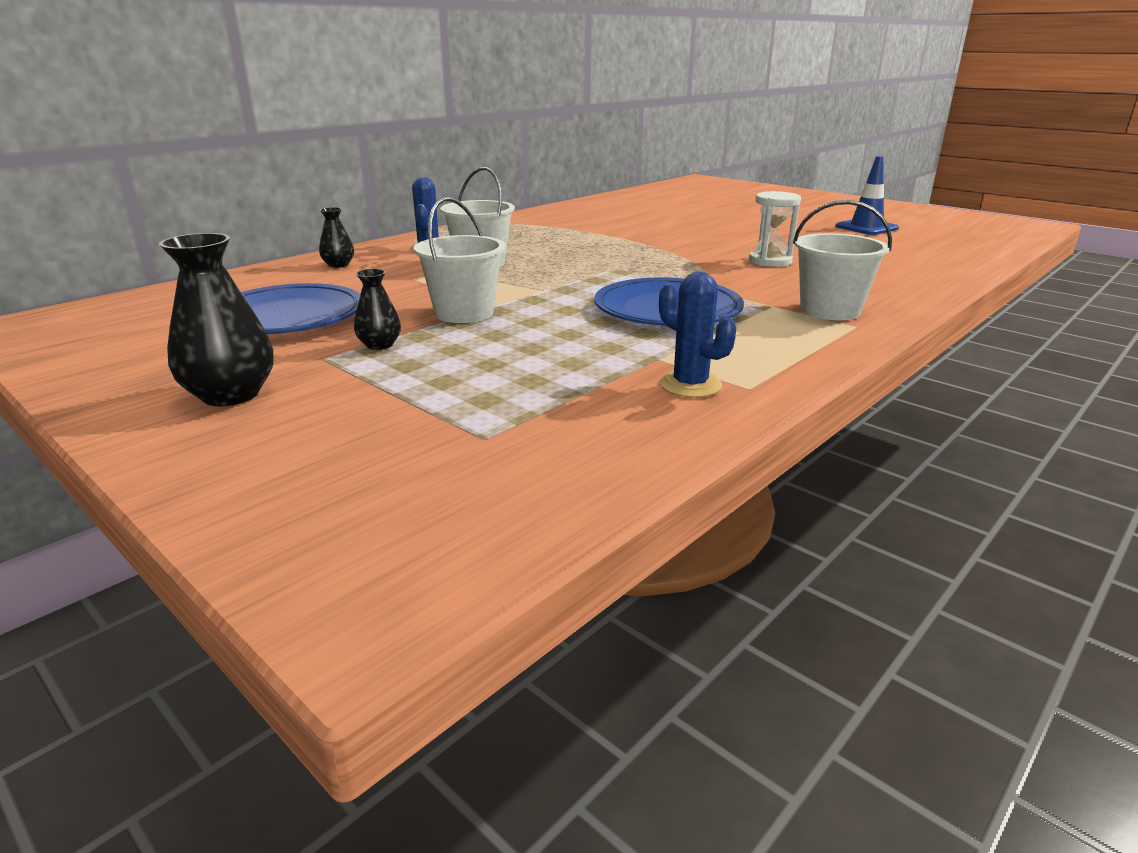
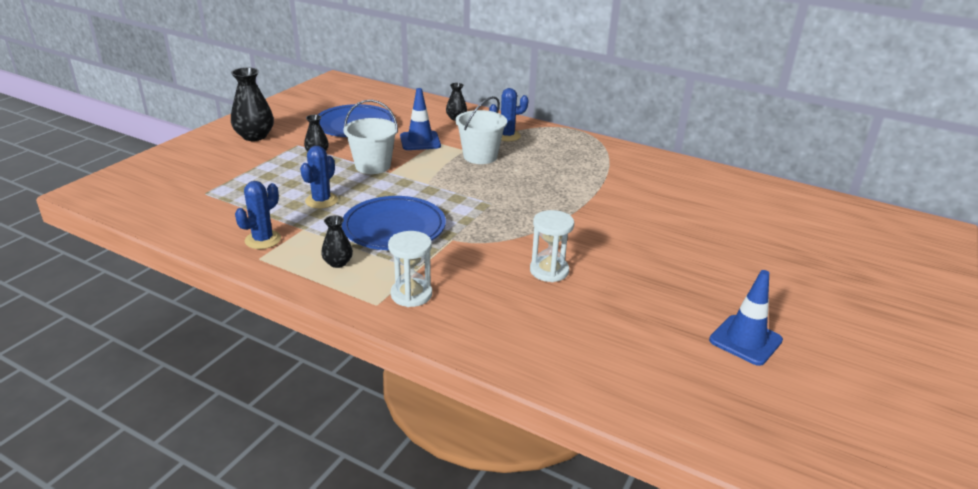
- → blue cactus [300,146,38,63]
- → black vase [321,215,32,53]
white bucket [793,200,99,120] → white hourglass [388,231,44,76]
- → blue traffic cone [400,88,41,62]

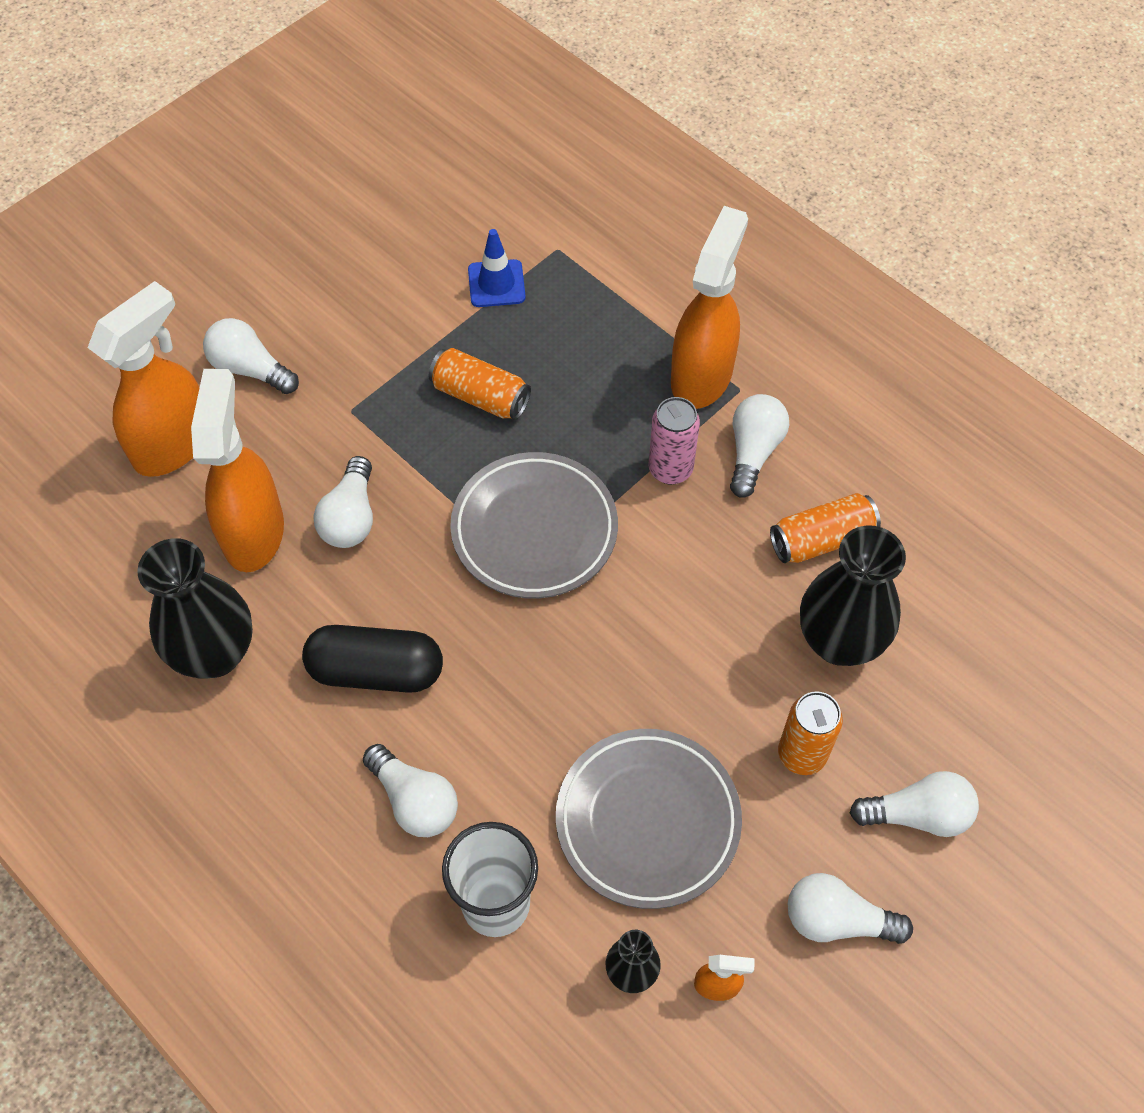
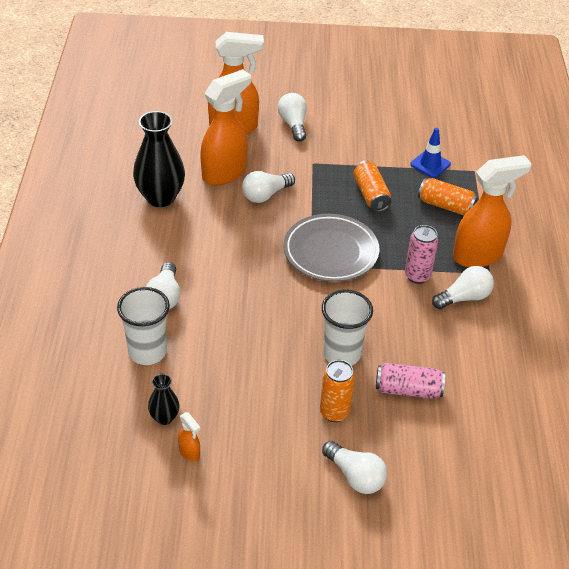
- → white cup [322,290,51,76]
black vase [800,525,106,141] → pink can [376,363,69,36]
orange can [770,493,111,70] → orange can [418,178,60,38], relocated
black capsule [302,625,141,68] → -
grey plate [556,729,186,180] → -
white light bulb [788,873,125,71] → -

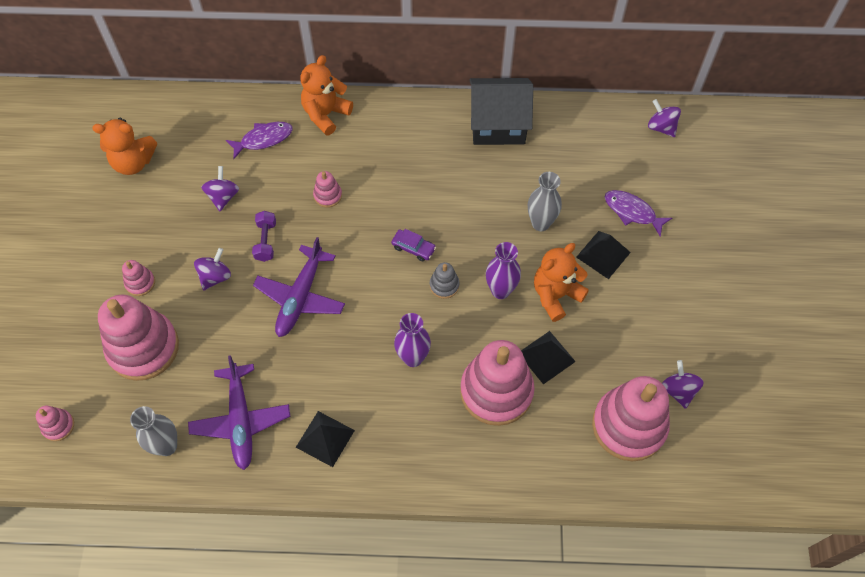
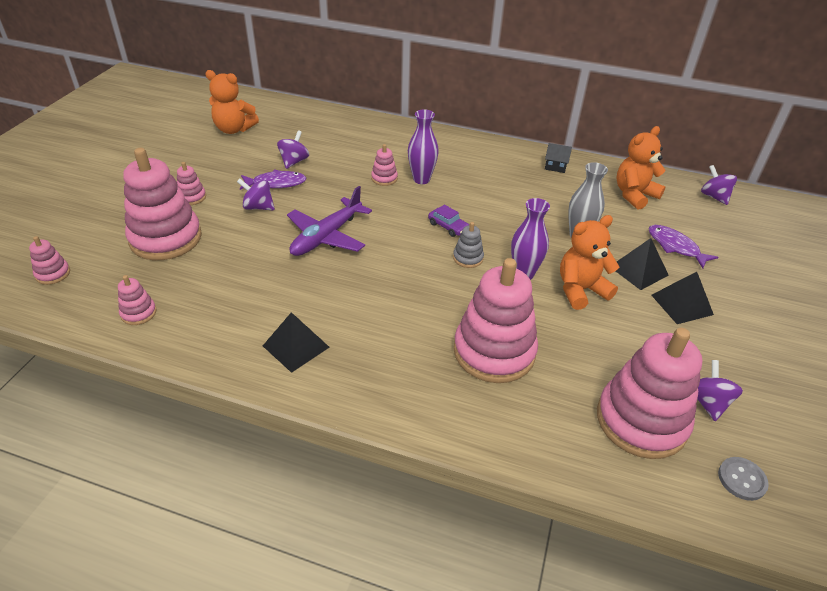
grey vase [130,406,47,50] → pink stacking toy [118,275,38,50]
purple spinning top [194,248,37,43] → purple spinning top [237,179,38,31], 120 degrees counterclockwise
purple fish [226,122,67,37] → purple fish [240,169,66,21], relocated
purple vase [394,313,37,54] → purple vase [408,110,31,74], relocated
black house [469,78,64,67] → black house [545,143,27,30], x0.42
orange teddy bear [300,55,53,81] → orange teddy bear [616,126,50,84], relocated
black pyramid [521,331,55,53] → black pyramid [651,272,63,52], relocated
- → grey button [718,457,51,44]
purple plane [188,355,102,115] → -
purple dumbbell [252,211,24,51] → -

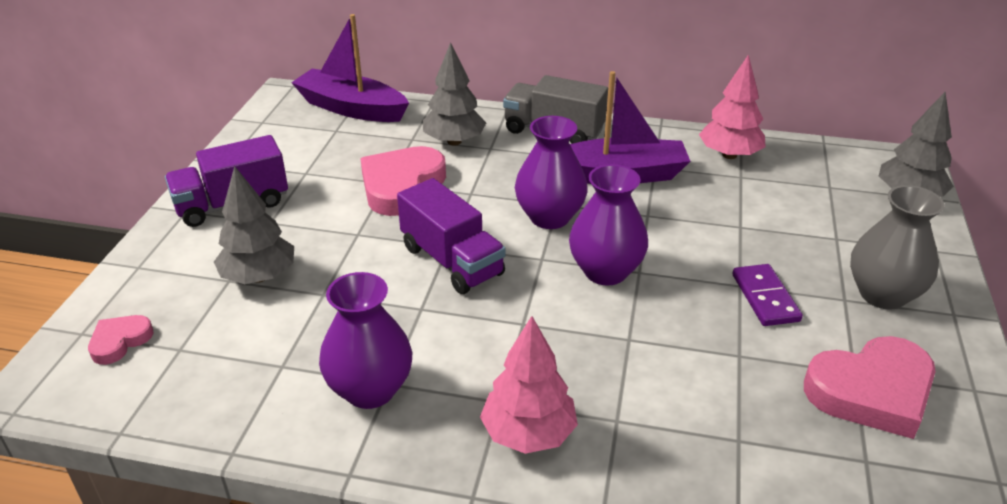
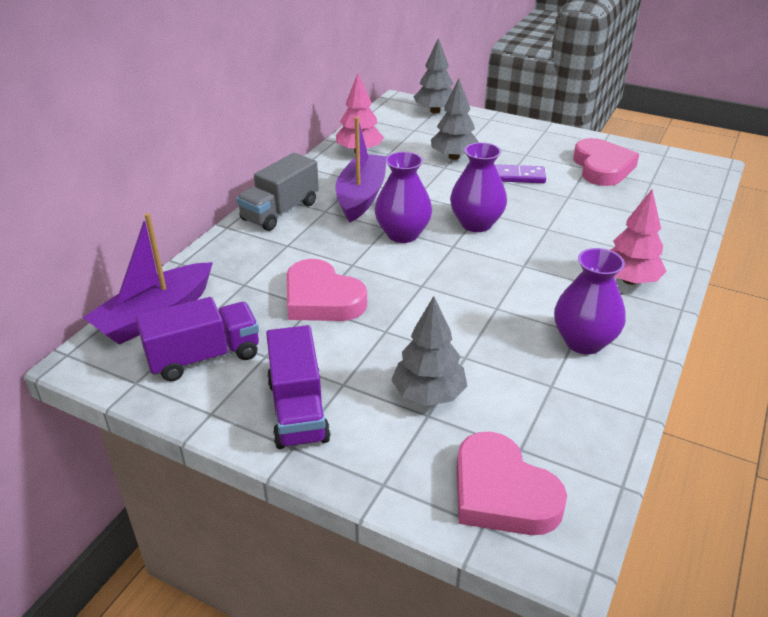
purple truck [397,178,109,116] → purple truck [136,297,123,84], relocated
grey tree [423,42,63,104] → grey tree [431,79,48,81], relocated
pink heart [88,315,66,50] → pink heart [457,432,110,103], x1.94
grey vase [850,185,95,125] → -

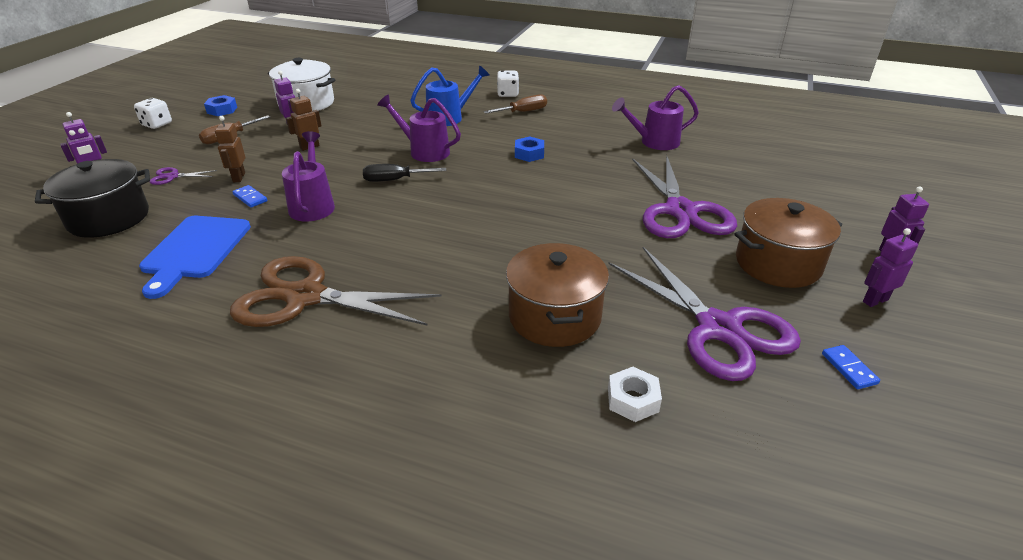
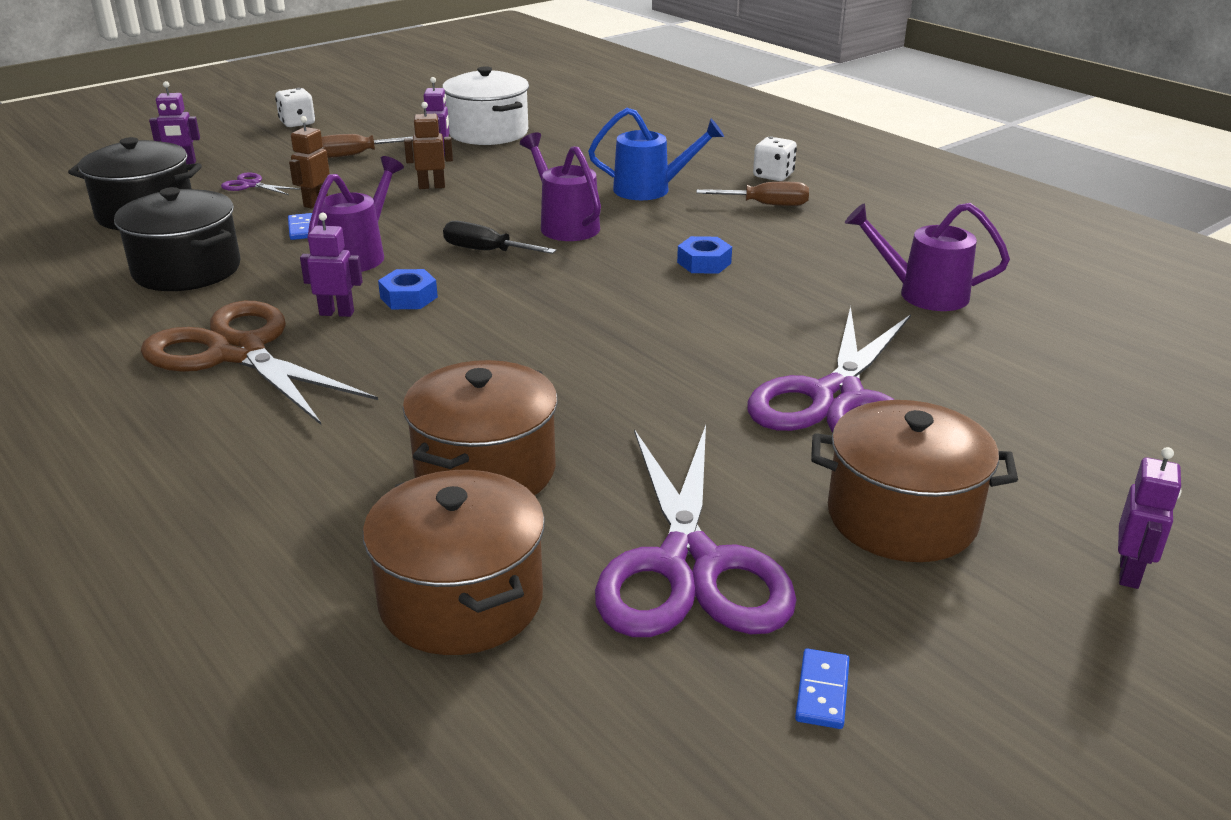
blue cutting board [139,216,112,83] → black pot [114,187,127,104]
purple robot [863,228,55,79] → purple robot [300,213,63,104], relocated
white nut [608,367,54,55] → brown pot [363,470,182,185]
blue nut [204,95,33,21] → blue nut [378,269,60,40], relocated

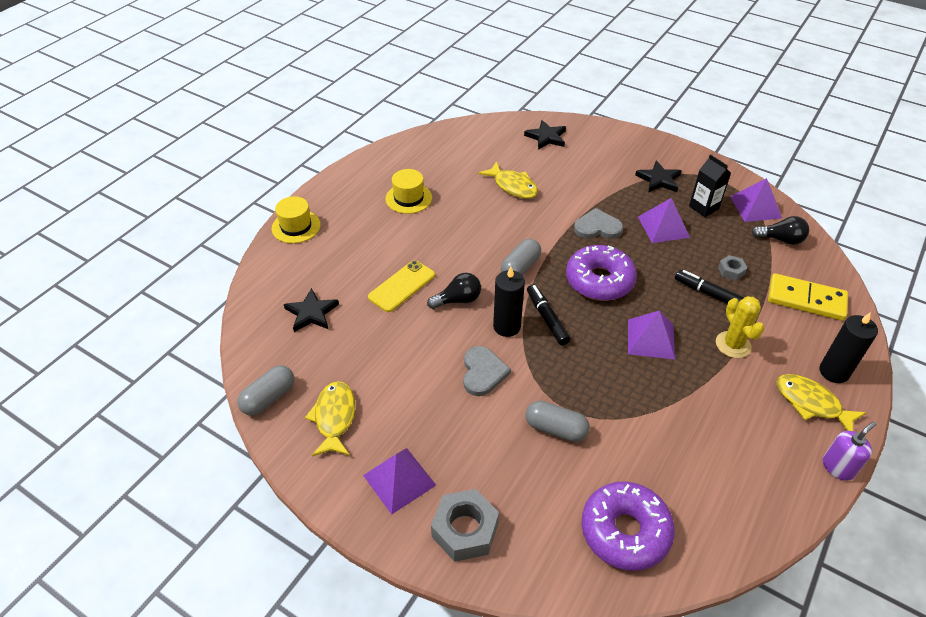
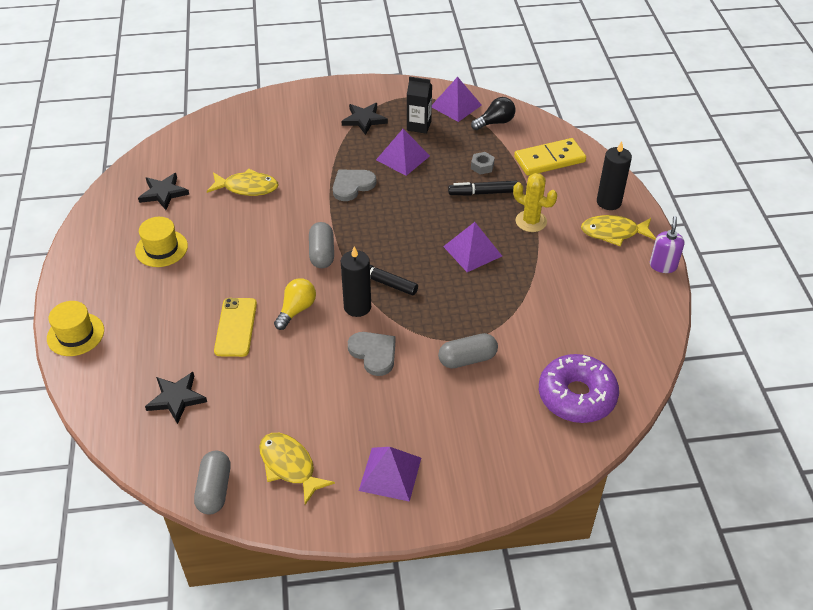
black star [524,120,42,30] → black star [138,173,51,37], relocated
black light bulb [427,273,54,36] → yellow light bulb [274,278,42,52]
grey nut [431,489,68,73] → -
purple donut [566,245,71,56] → -

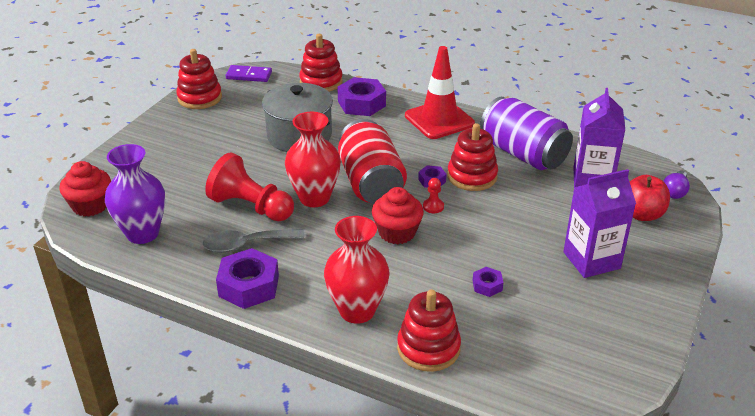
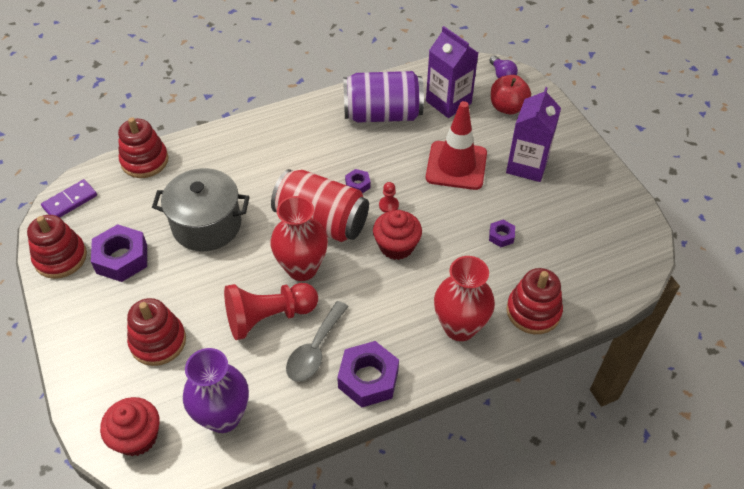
purple nut [337,77,49,39] → purple nut [91,224,56,58], relocated
red stacking toy [447,123,51,68] → red stacking toy [127,298,59,68], relocated
red traffic cone [405,46,70,93] → red traffic cone [426,101,61,89], relocated

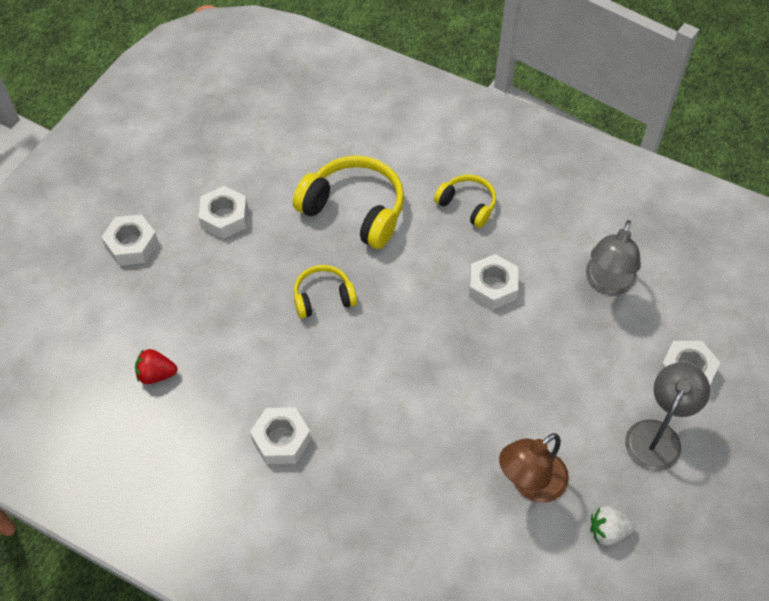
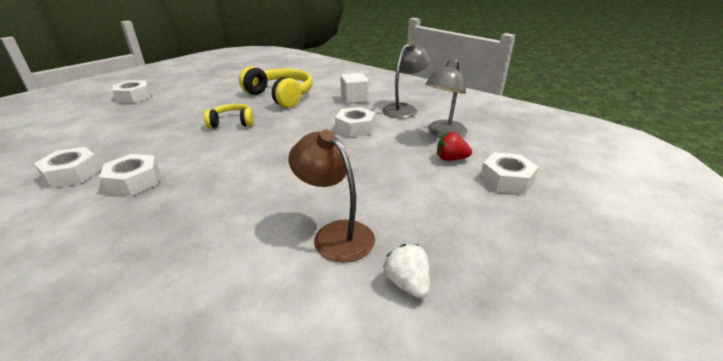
white nut [198,186,50,53] → white nut [34,147,67,41], relocated
brown lamp [499,433,70,70] → brown lamp [288,130,87,133], 75 degrees clockwise
yellow headphones [434,175,62,53] → white cube [340,73,29,31]
grey lamp [625,362,85,109] → grey lamp [382,41,49,77], relocated
white strawberry [591,506,44,40] → white strawberry [383,244,47,54], 60 degrees clockwise
red strawberry [135,349,43,35] → red strawberry [437,132,35,29], relocated

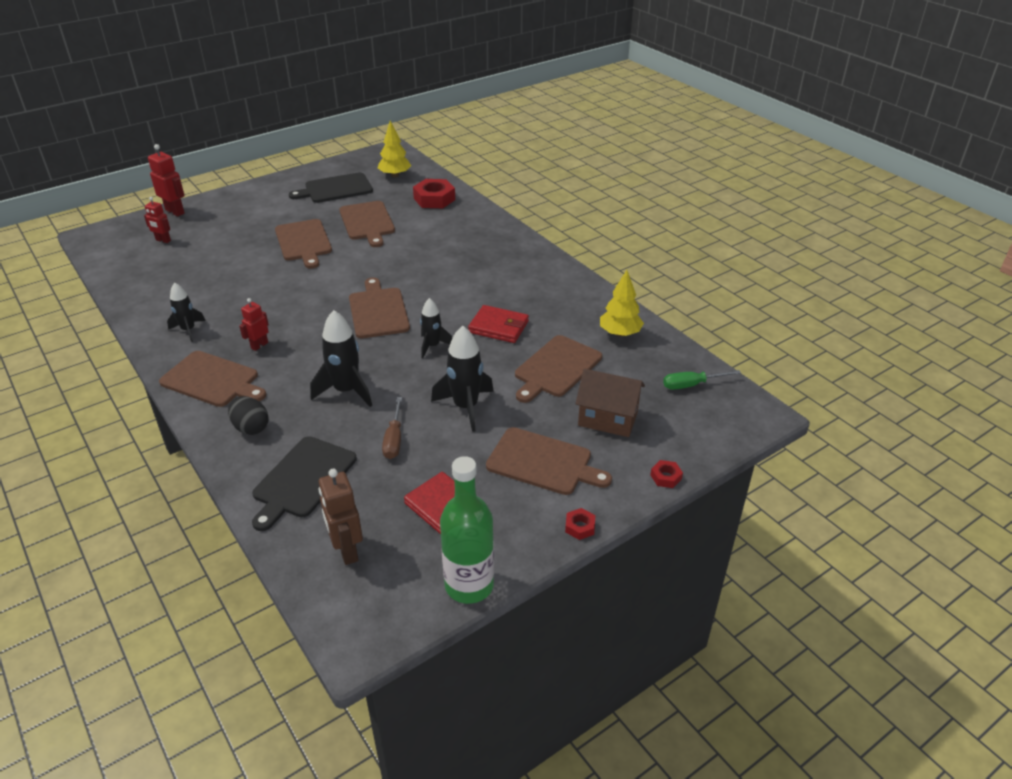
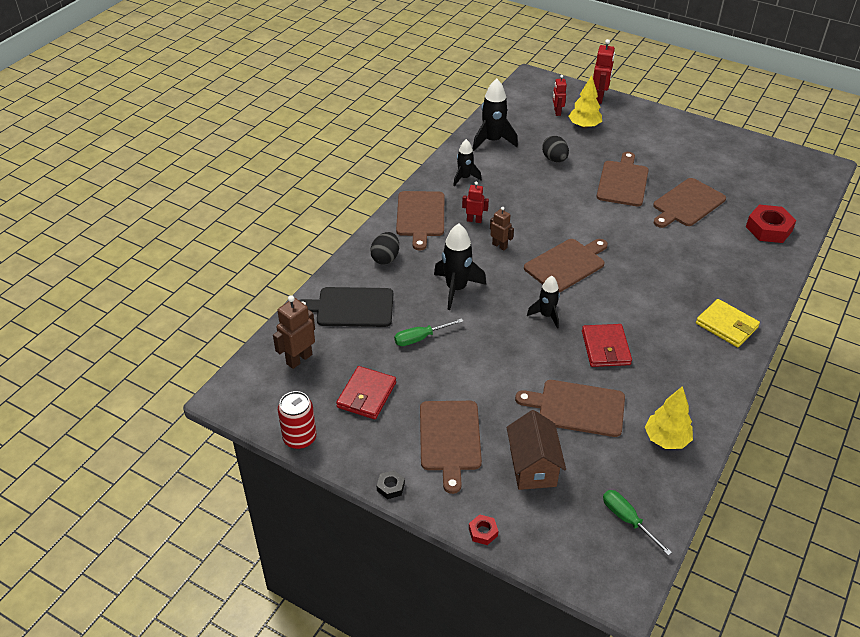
green bottle [440,456,54,148] → red can [278,391,38,58]
red nut [565,508,30,32] → black nut [377,470,28,29]
brown screwdriver [382,397,20,62] → green screwdriver [394,318,70,28]
black rocket [431,326,63,106] → black rocket [473,78,45,73], relocated
- → brown robot [490,207,24,43]
- → black egg [542,136,27,26]
yellow tree [378,121,33,56] → yellow tree [569,75,33,54], relocated
brown cutting board [275,219,57,50] → brown cutting board [596,152,53,54], 150 degrees clockwise
- → yellow wallet [696,299,64,48]
black cutting board [289,172,84,31] → -

